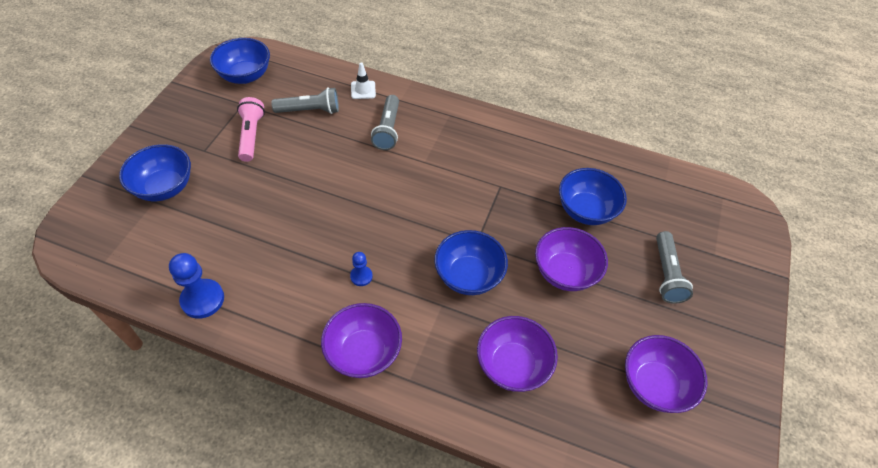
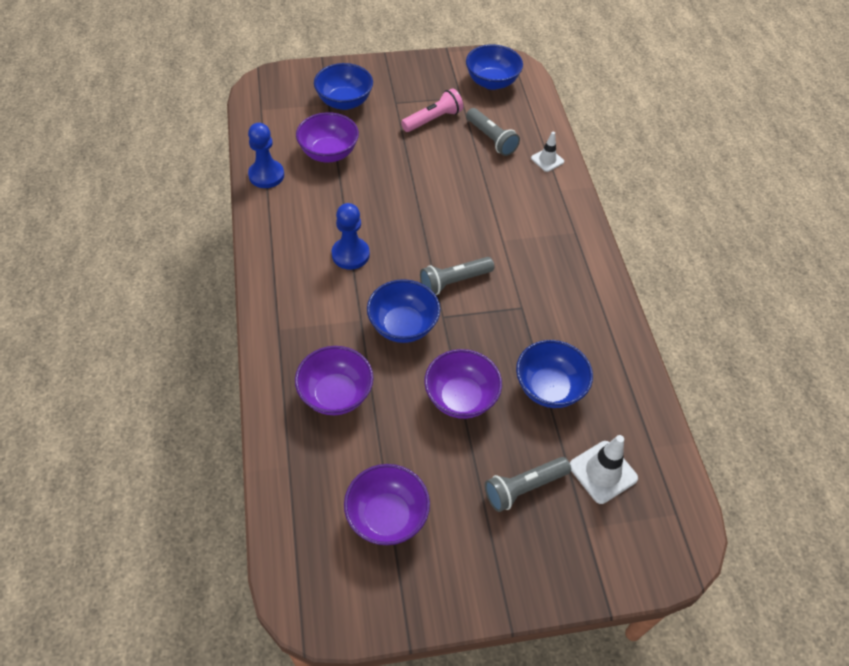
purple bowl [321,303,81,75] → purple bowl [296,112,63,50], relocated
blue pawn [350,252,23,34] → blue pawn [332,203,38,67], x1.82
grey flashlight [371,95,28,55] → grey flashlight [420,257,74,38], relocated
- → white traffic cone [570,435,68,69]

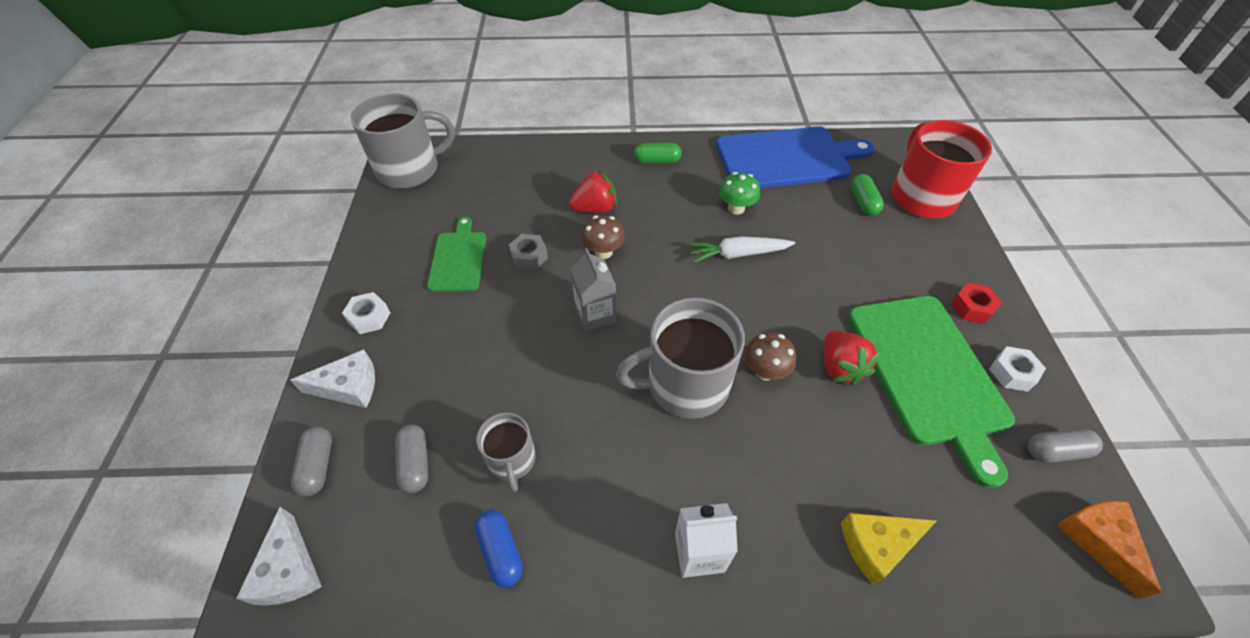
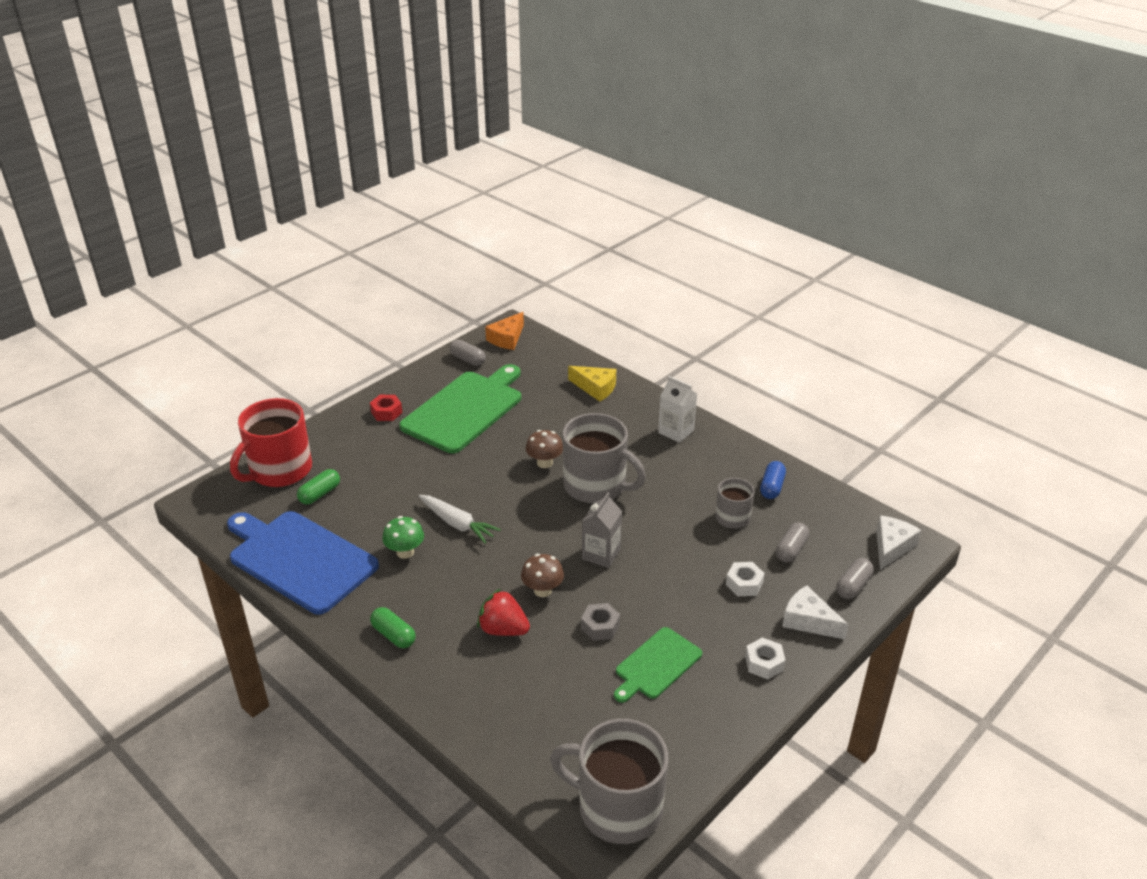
white nut [989,346,57,46] → white nut [726,562,39,34], relocated
red strawberry [824,330,57,56] → -

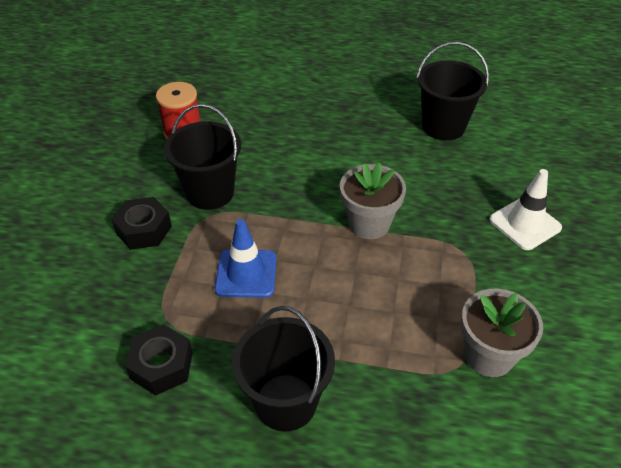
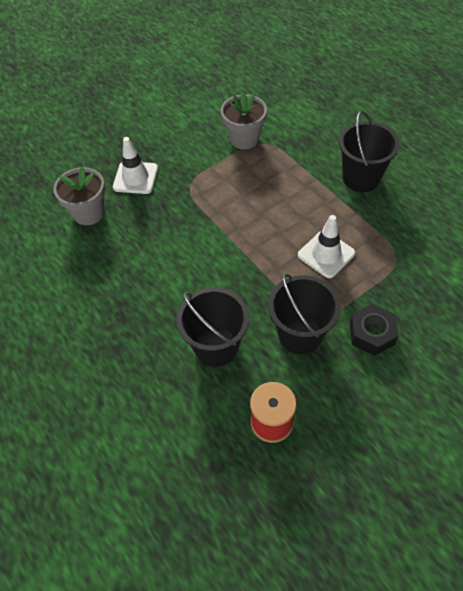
grey flower pot [340,162,66,77] → grey flower pot [54,166,51,59], relocated
black bucket [417,42,72,99] → black bucket [177,288,72,79], relocated
blue traffic cone [215,219,62,79] → white traffic cone [298,215,57,63]
black nut [125,324,68,72] → -

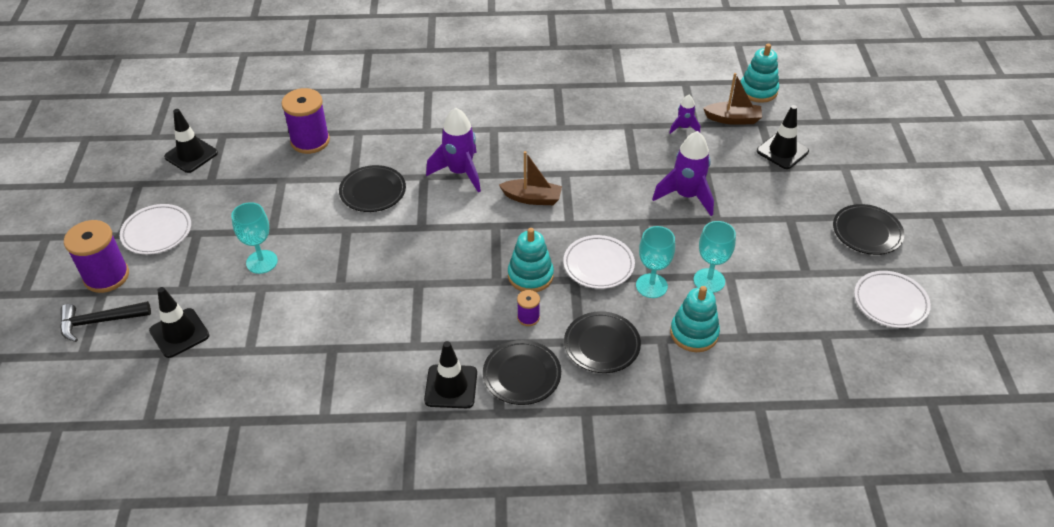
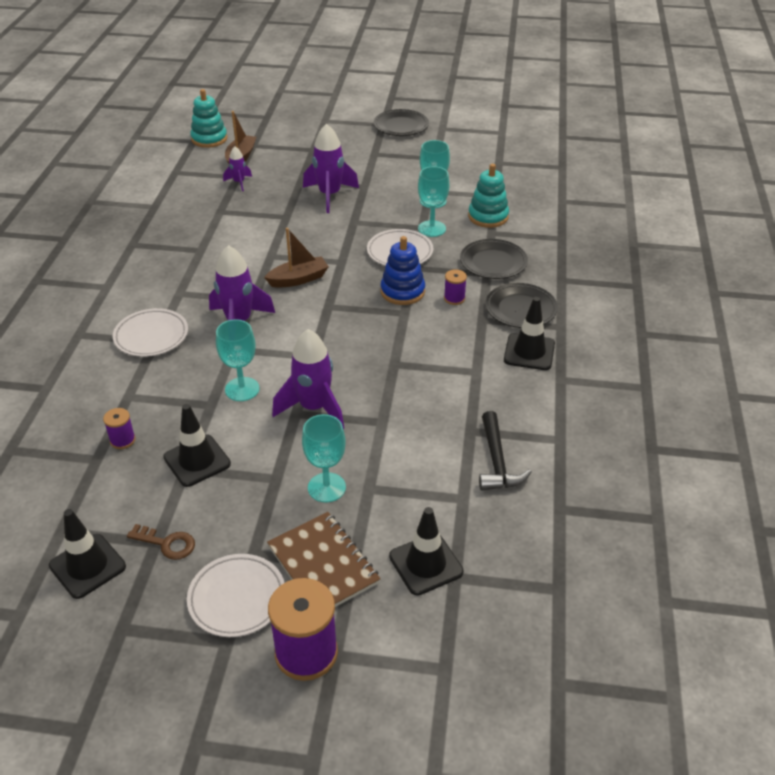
purple spool [281,88,49,66] → purple spool [103,408,33,41], x0.49
white plate [854,271,77,57] → white plate [112,308,76,49], relocated
- → brown key [127,524,68,36]
black traffic cone [757,105,52,64] → black traffic cone [163,404,68,83], relocated
black plate [339,165,67,47] → turquoise goblet [216,319,44,82]
brown boat [499,151,63,54] → brown boat [264,228,65,59], 45 degrees clockwise
- → brown notebook [267,512,114,95]
- → purple rocket [272,329,72,100]
turquoise stacking toy [508,228,46,64] → blue stacking toy [381,236,44,69]
black hammer [60,301,91,41] → black hammer [479,411,53,80], relocated

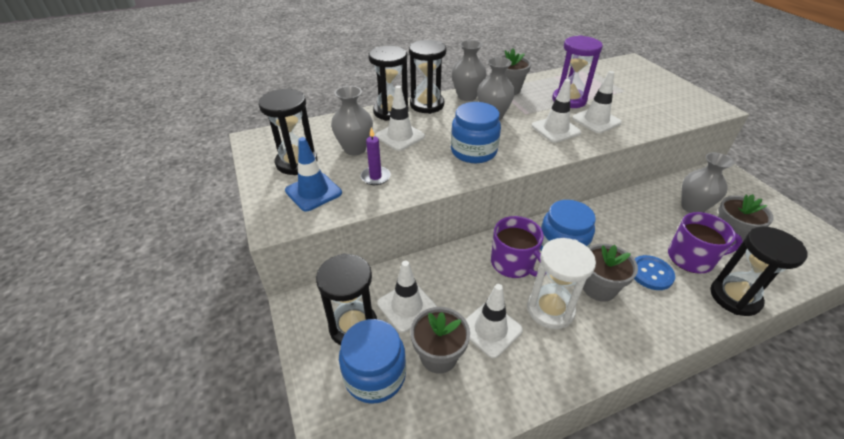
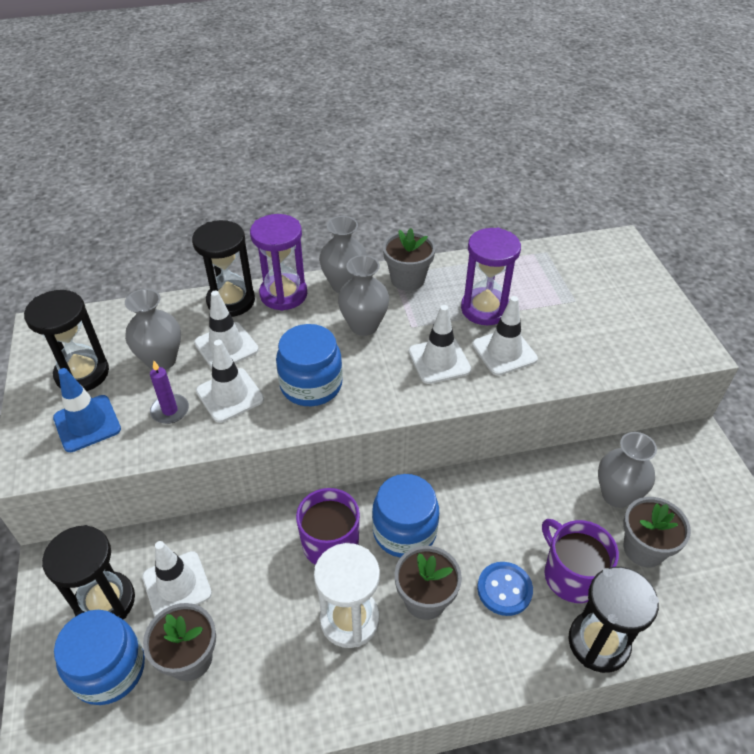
white traffic cone [465,284,58,74] → white traffic cone [196,340,68,83], relocated
black hourglass [409,40,37,74] → purple hourglass [250,214,57,97]
purple mug [668,212,75,62] → purple mug [542,519,77,84], 135 degrees counterclockwise

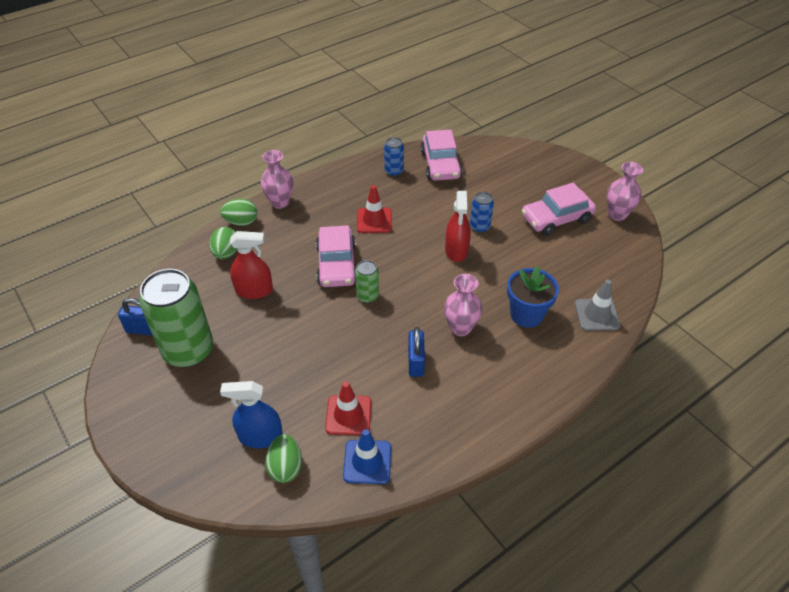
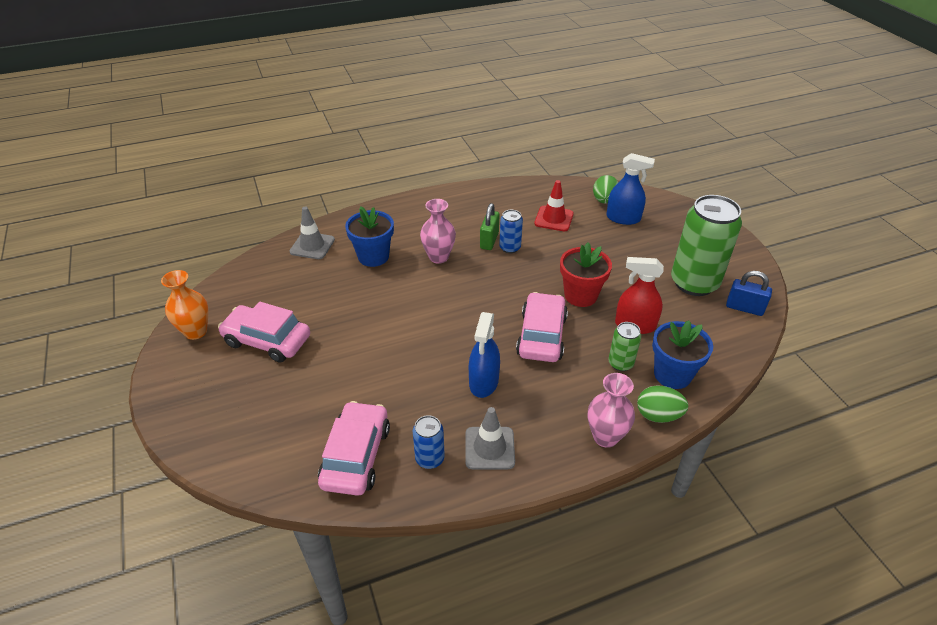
pink vase [607,162,36,59] → orange vase [161,270,48,70]
pink car [522,183,74,53] → pink car [218,302,92,61], 150 degrees counterclockwise
- → grey traffic cone [465,407,50,62]
red traffic cone [357,185,35,48] → blue spray bottle [469,312,31,86]
blue padlock [408,327,17,50] → green padlock [480,203,20,47]
blue can [470,192,24,41] → blue can [499,210,24,43], relocated
- → red flower pot [560,243,52,64]
green can [355,260,24,43] → green can [608,322,33,49], relocated
green egg [209,227,28,32] → blue flower pot [652,321,61,68]
blue traffic cone [343,429,48,55] → -
red spray bottle [445,191,26,71] → -

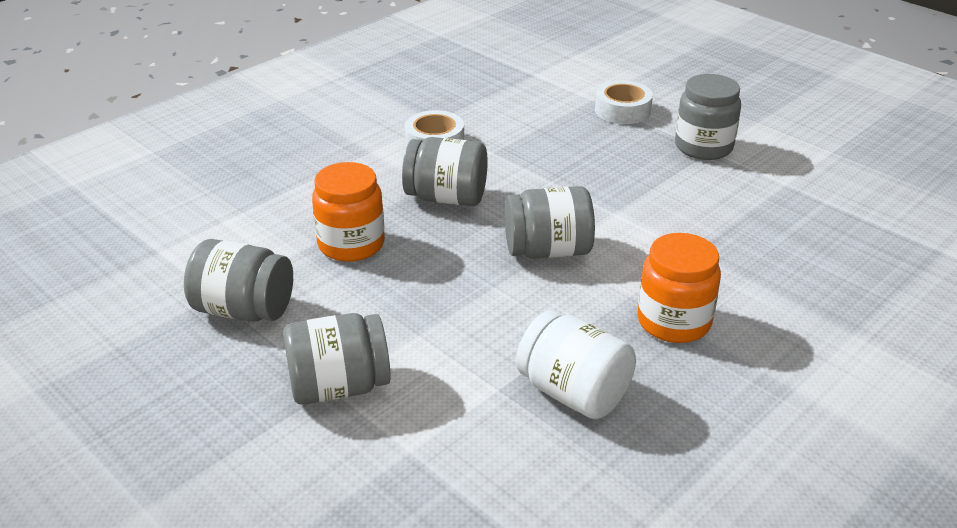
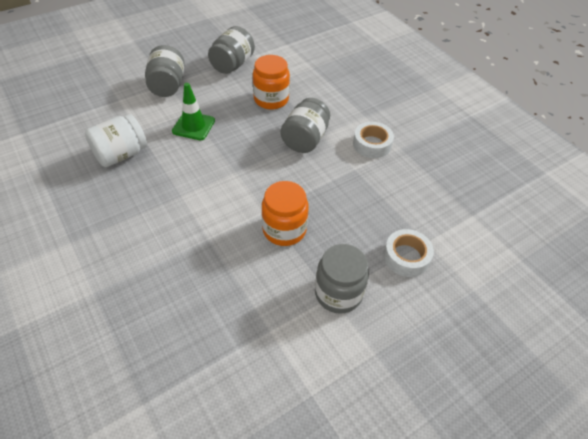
- → green traffic cone [172,83,43,57]
orange jar [637,233,84,110] → orange jar [262,181,47,65], relocated
grey jar [505,186,90,73] → -

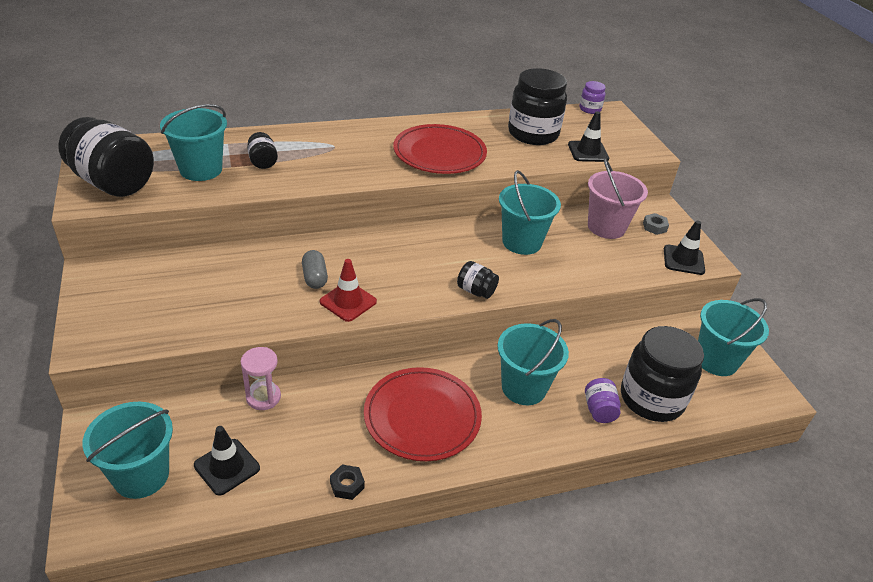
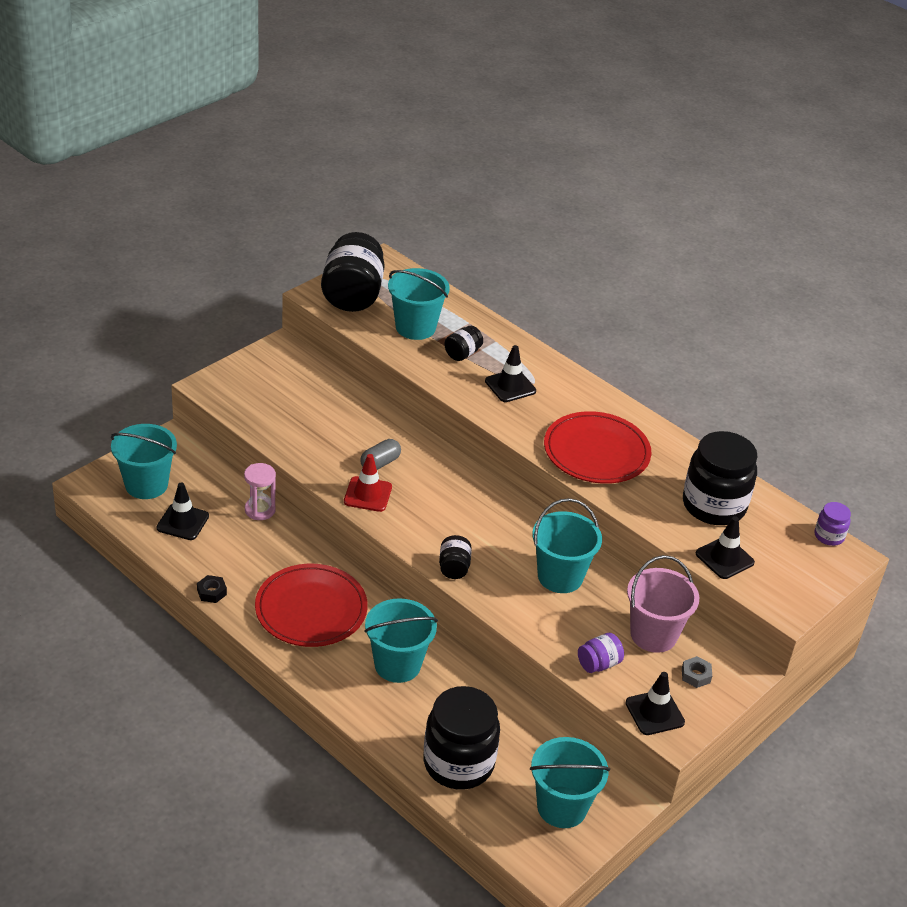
- → black traffic cone [485,345,51,57]
purple jar [585,378,36,45] → purple jar [578,633,46,40], relocated

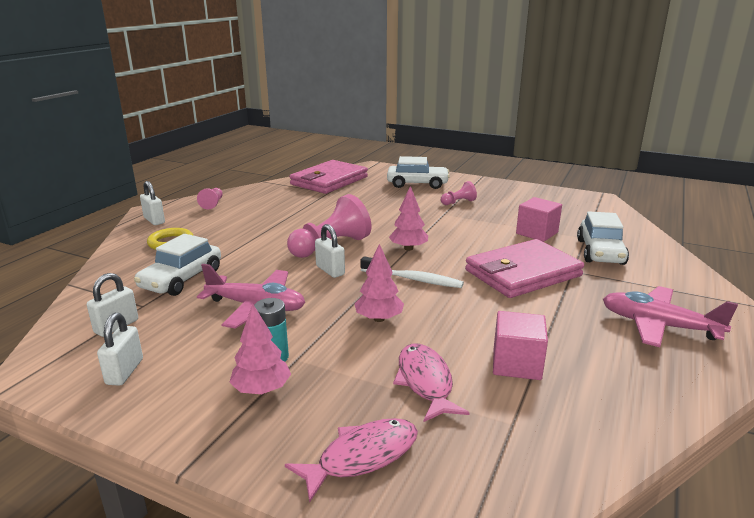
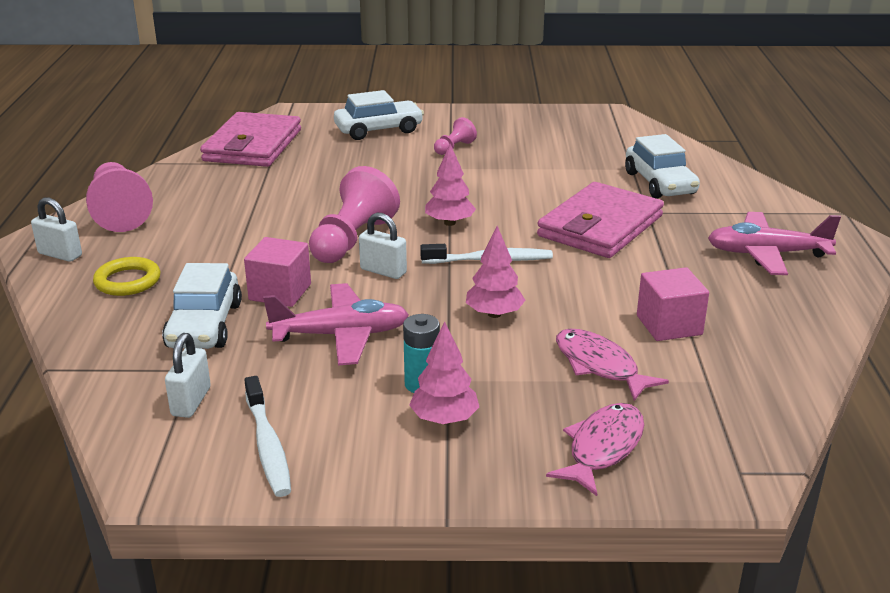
pink pawn [197,188,26,21] → pink pawn [86,162,67,70], x1.97
pink cube [516,197,46,45] → pink cube [244,237,67,70], relocated
white padlock [97,313,46,73] → white toothbrush [244,376,47,121]

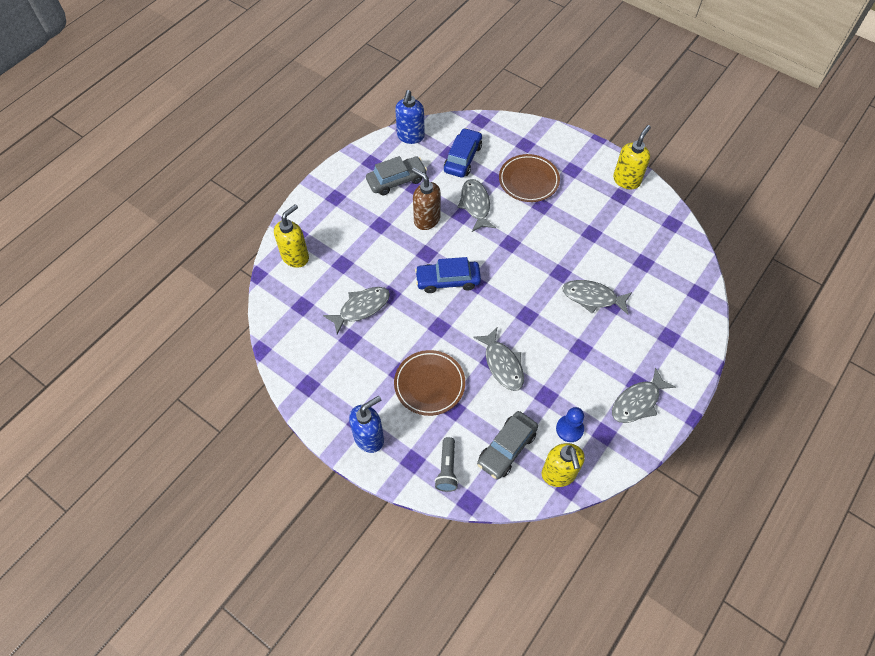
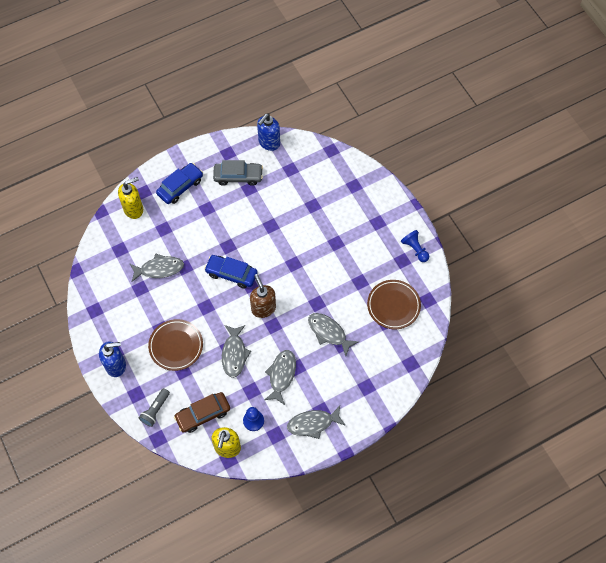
blue car [444,128,38,50] → blue car [156,163,47,41], relocated
grey car [477,411,61,68] → brown car [174,392,56,41]
brown soap dispenser [412,168,29,62] → brown soap dispenser [250,274,26,44], relocated
grey fish [458,179,38,53] → grey fish [264,350,32,55], relocated
brown plate [499,154,61,48] → brown plate [367,280,54,49], relocated
yellow soap dispenser [613,125,38,64] → blue pawn [401,230,28,32]

